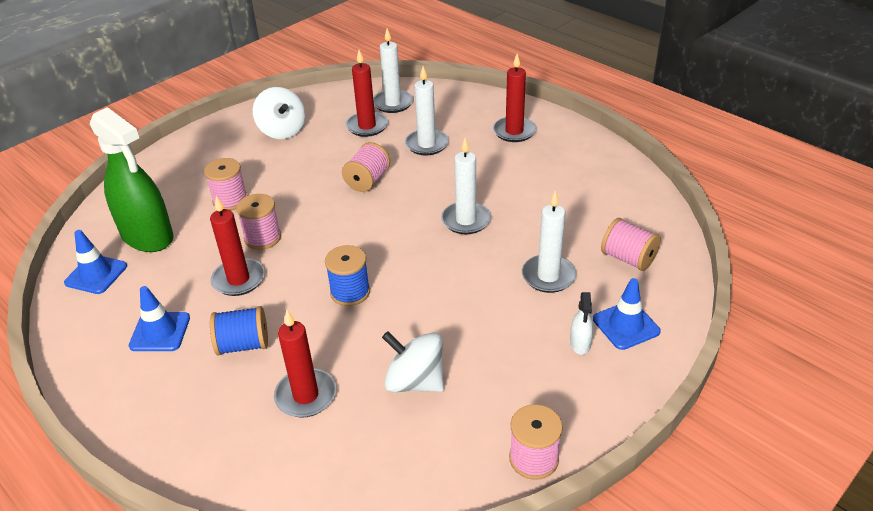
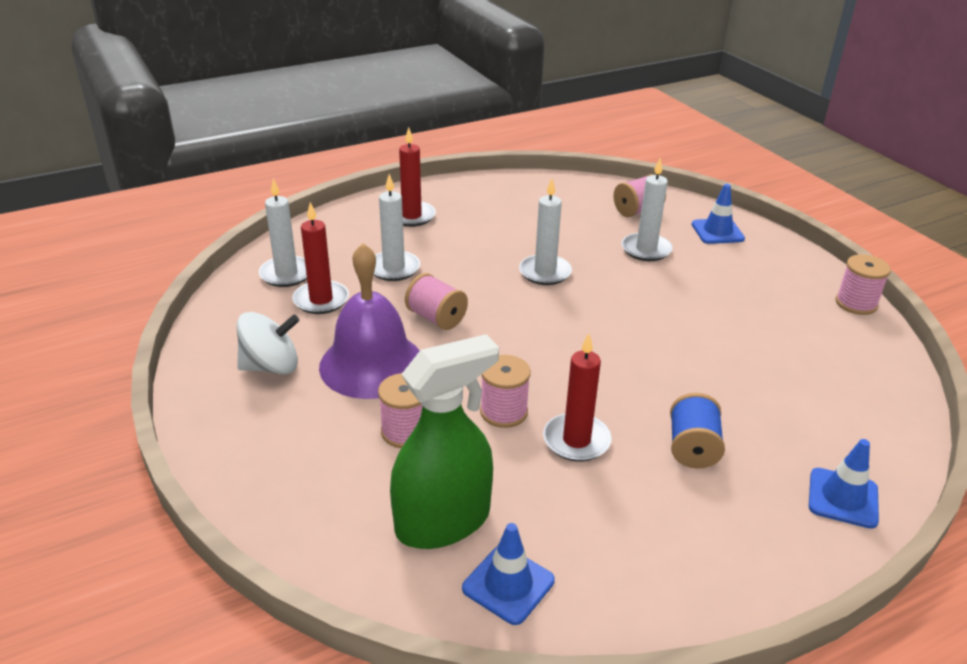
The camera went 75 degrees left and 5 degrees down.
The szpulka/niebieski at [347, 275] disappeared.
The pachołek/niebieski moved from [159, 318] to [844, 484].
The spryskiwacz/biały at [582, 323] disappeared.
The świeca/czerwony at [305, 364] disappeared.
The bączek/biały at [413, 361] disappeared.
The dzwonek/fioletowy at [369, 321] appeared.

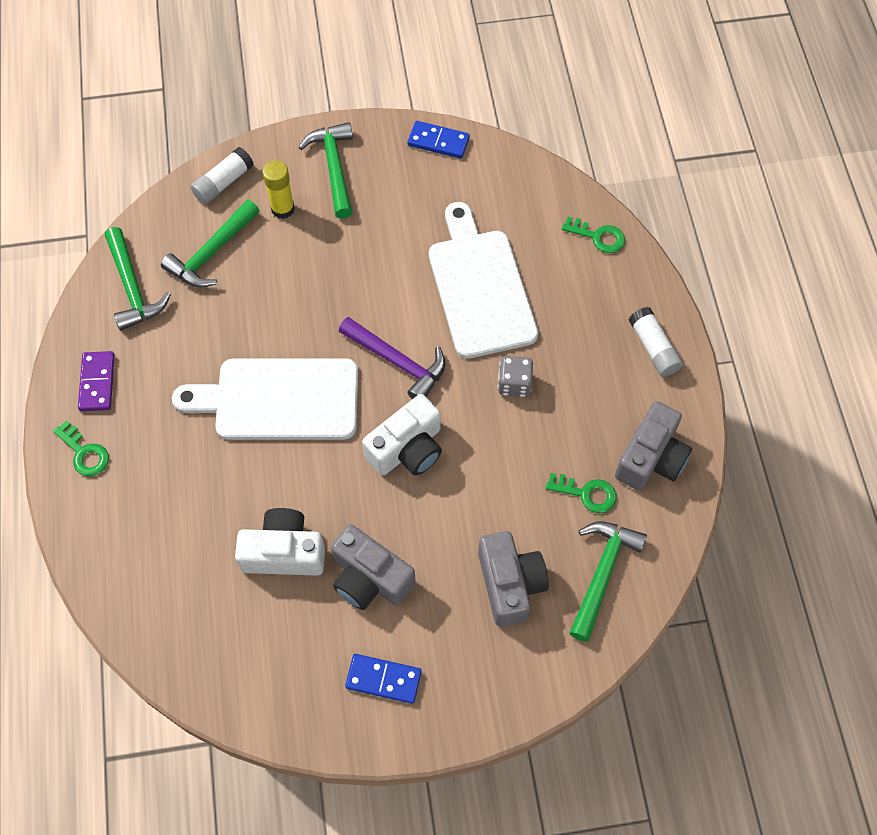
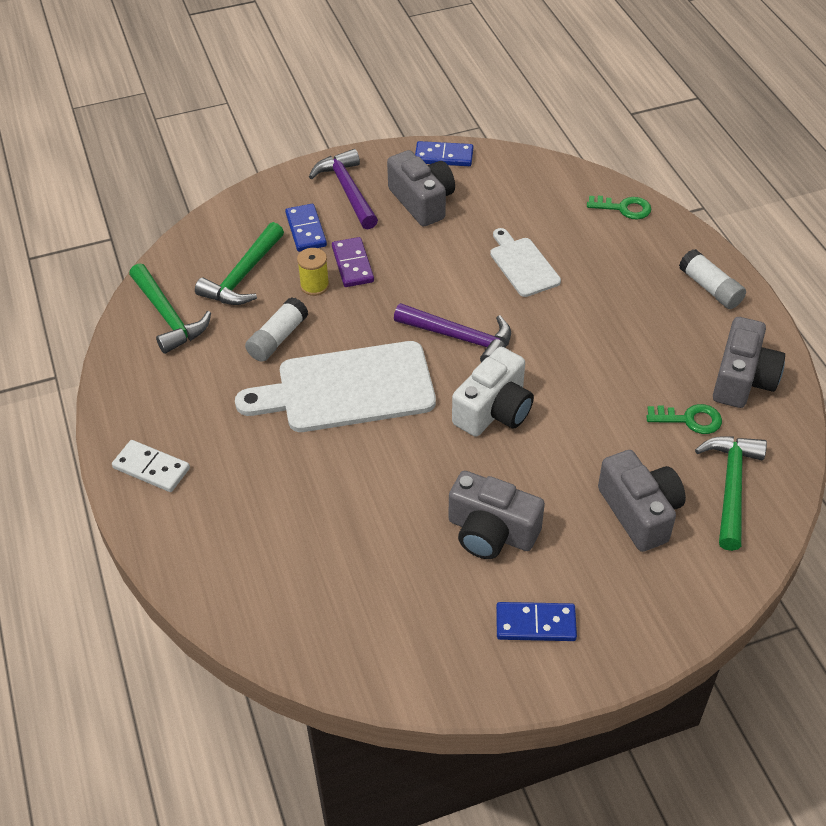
The camera went 10 degrees left and 15 degrees down.
The młotek/zielony at [325, 170] became the młotek/fioletowy at [343, 189].
The klej w sztyfcie/biały moved from [222, 175] to [276, 329].
The klej w sztyfcie/żółty at [278, 190] was replaced by the kostka domina/niebieski at [306, 228].
The deska do krojenia/biały at [483, 280] changed to 0.54 times the size.
The kostka domina/fioletowy moved from [96, 381] to [353, 262].
The kostka do gry/szary at [516, 376] disappeared.
The klucz/zielony at [81, 448] was replaced by the kostka domina/biały at [151, 466].
The aparat fotograficzny/biały at [280, 542] disappeared.
The aparat fotograficzny/szary at [421, 188] appeared.
The szpulka/żółty at [313, 272] appeared.

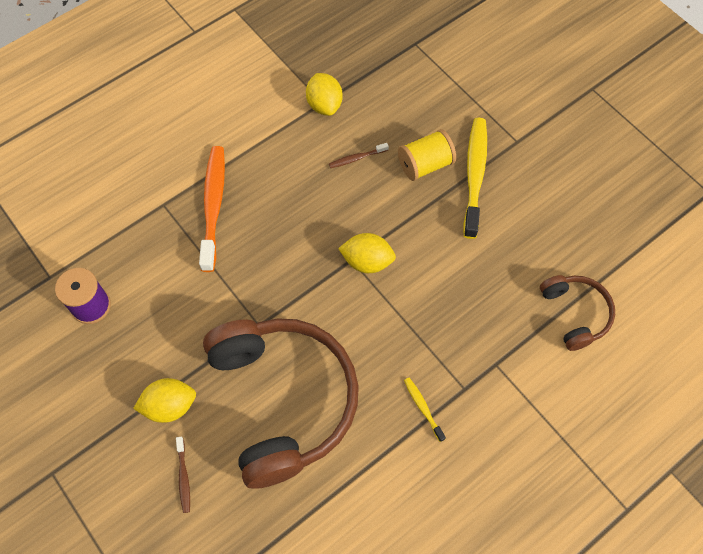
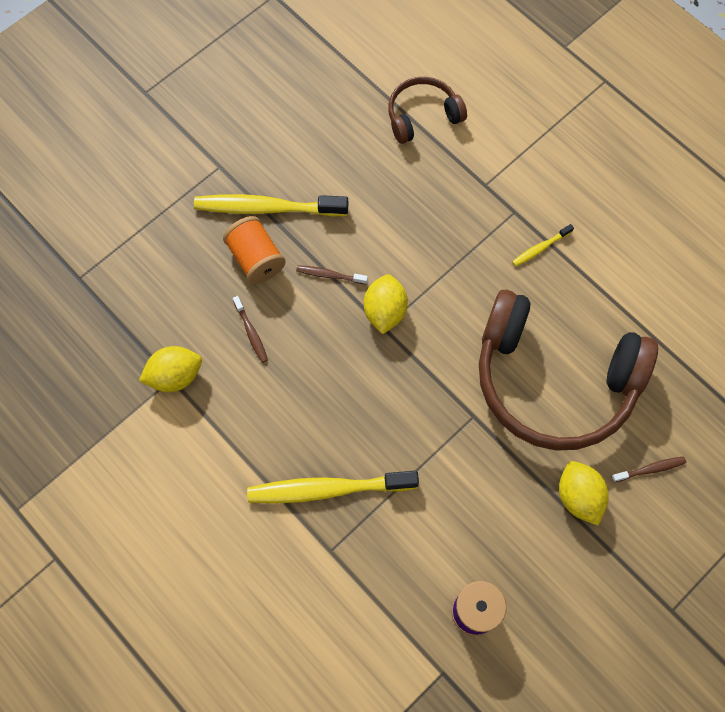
The camera went 95 degrees left and 5 degrees up.
The szpulka/żółty at [427, 155] became the szpulka/pomarańczowy at [254, 250].
The szczoteczka do zębów/pomarańczowy at [212, 209] became the szczoteczka do zębów/żółty at [333, 487].
The słuchawki/brązowy at [281, 403] turned 135 degrees counterclockwise.
The szczoteczka do zębów/brązowy at [332, 274] appeared.

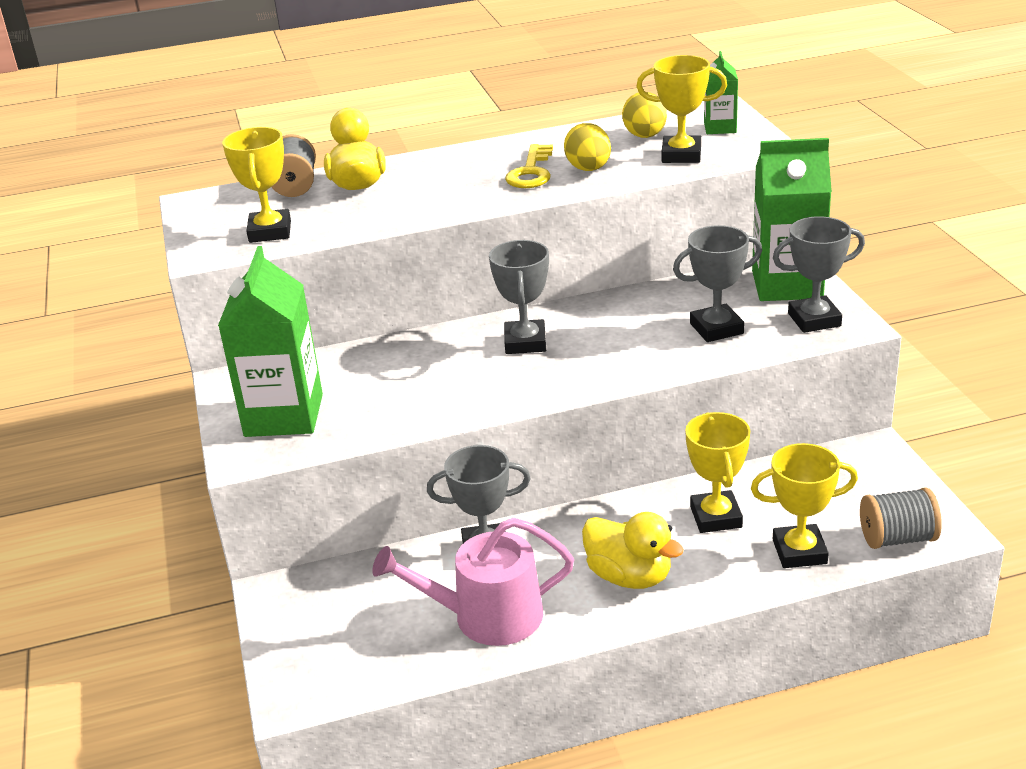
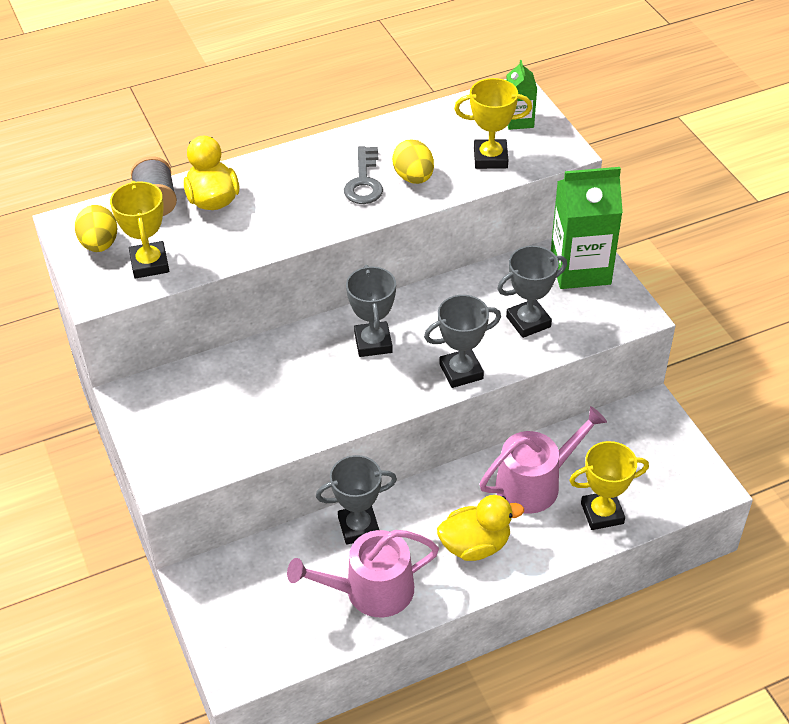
The camera went 10 degrees left and 15 degrees up.
The jajko/żółty moved from [644, 115] to [96, 228].
The klucz/żółty at [529, 166] became the klucz/szary at [363, 175].
The puchar/szary moved from [819, 274] to [462, 341].
The karton mleka/zielony at [270, 341] disappeared.
The puchar/żółty at [717, 472] was replaced by the konewka/różowy at [543, 460].
The szpulka/szary at [901, 518] disappeared.
The kaczka/żółty at [633, 550] turned 45 degrees counterclockwise.

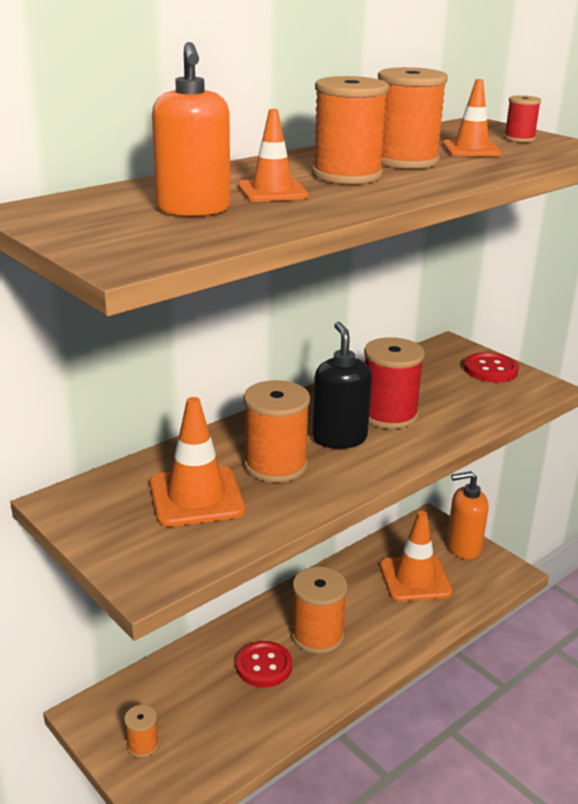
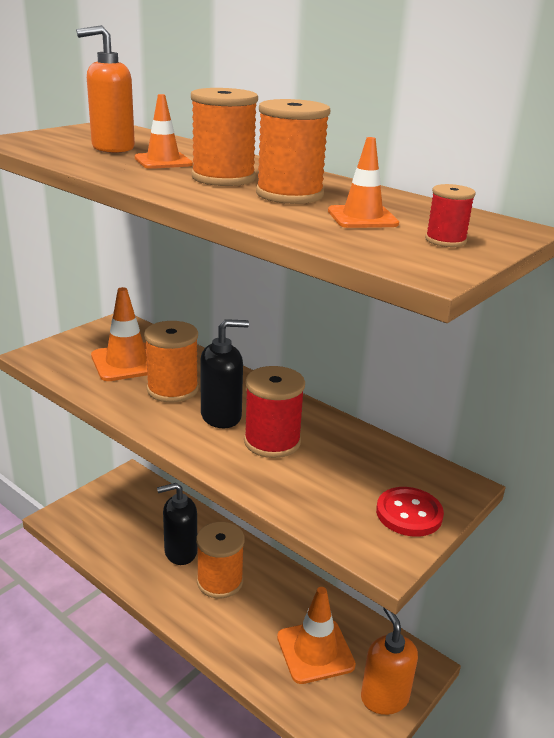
The camera went 80 degrees right and 0 degrees up.
The guzik/czerwony at [264, 664] was replaced by the dozownik mydła/czarny at [177, 524].
The szpulka/pomarańczowy at [141, 731] disappeared.

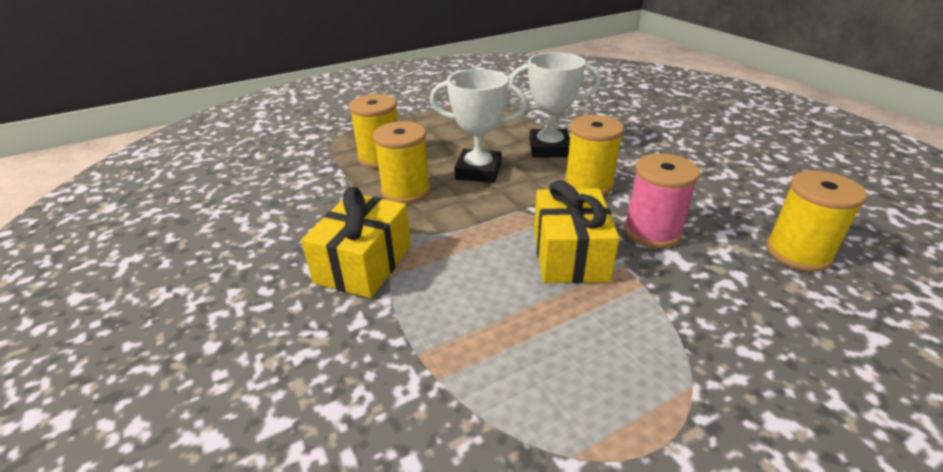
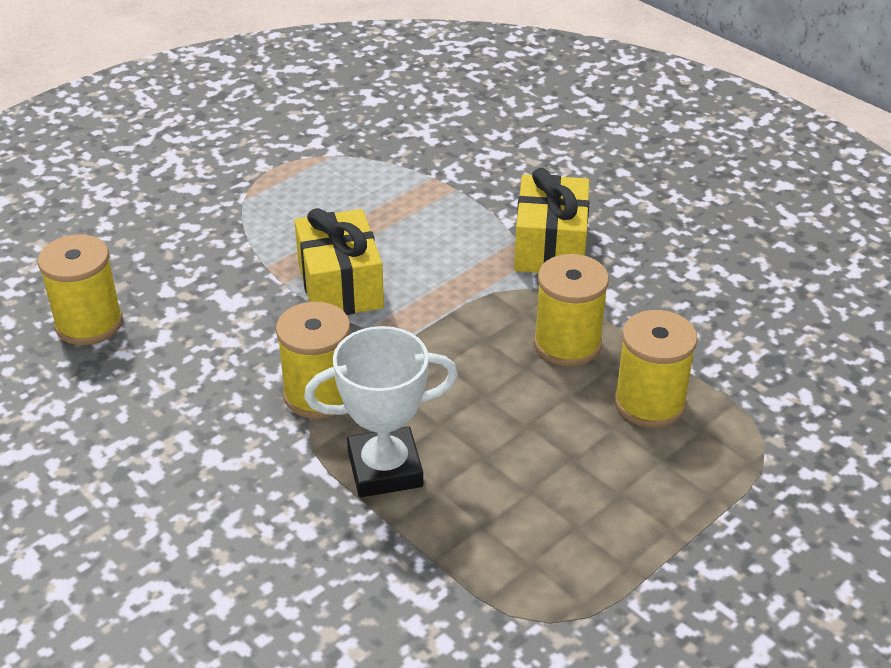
The camera went 165 degrees right and 5 degrees up.
The puchar/biały at [478, 126] disappeared.
The szpulka/różowy at [662, 200] disappeared.

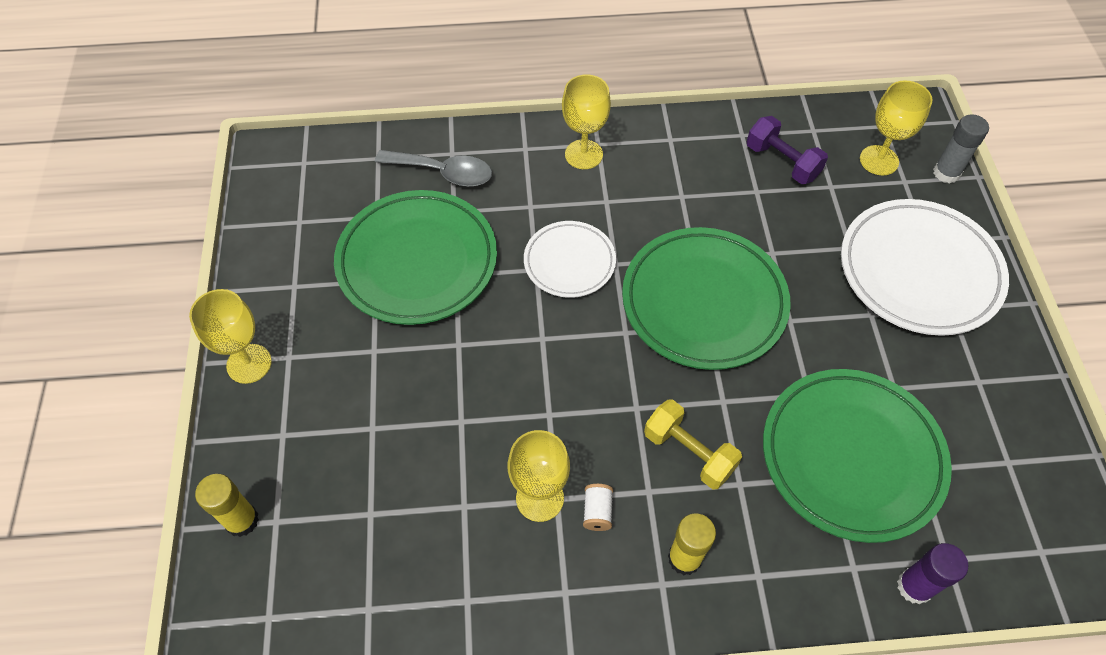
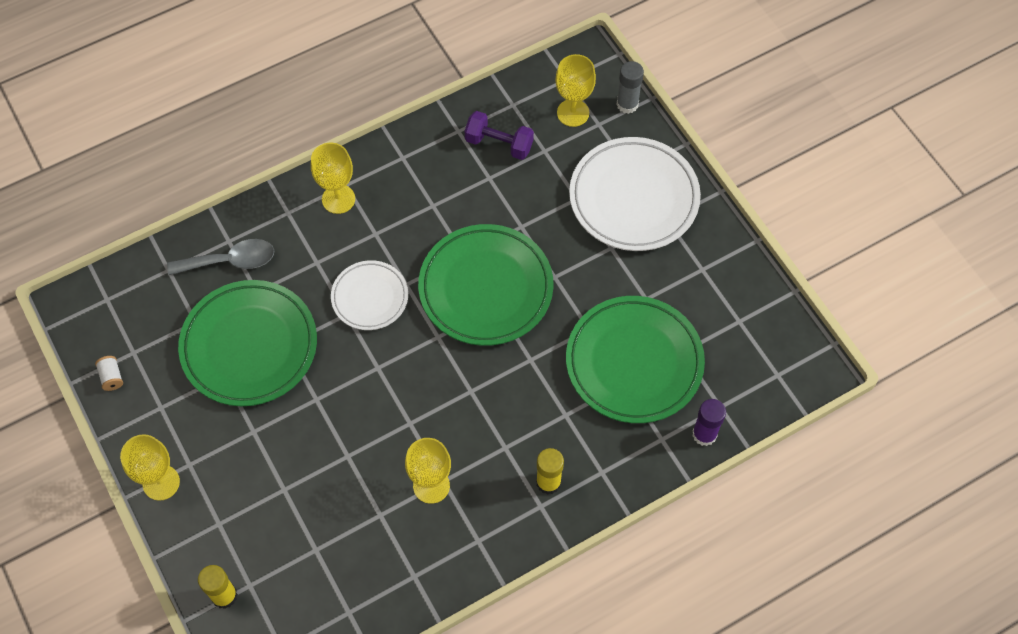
The camera went 25 degrees left and 5 degrees up.
The hantel/żółty at [693, 444] disappeared.
The szpulka/biały moved from [598, 507] to [109, 373].

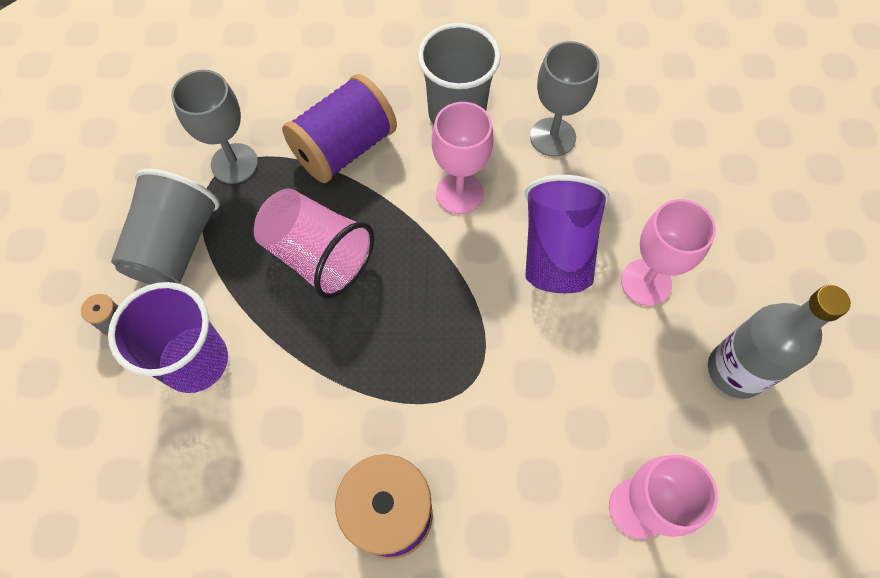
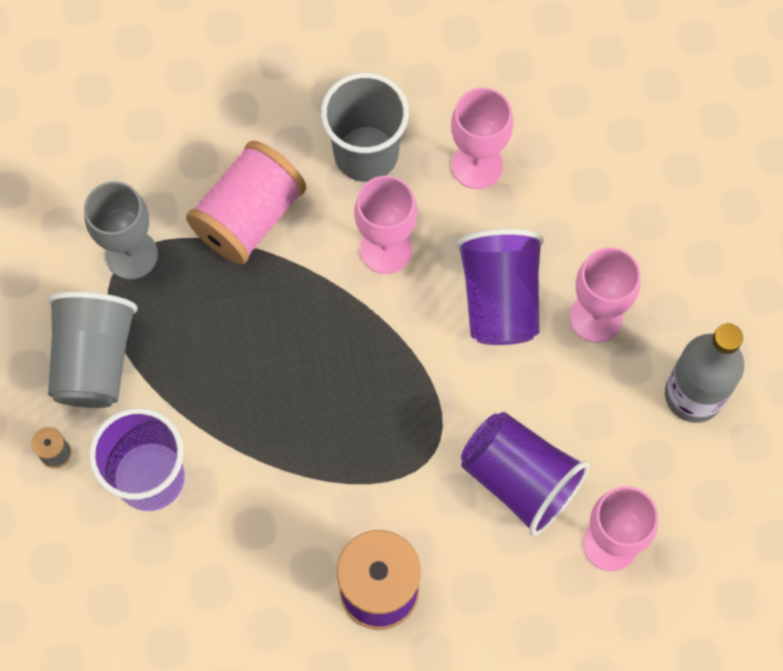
The camera went 10 degrees left and 5 degrees up.
The kielich/szary at [565, 99] became the kielich/różowy at [482, 138].
The szpulka/fioletowy at [339, 128] became the szpulka/różowy at [246, 202].
The szklanka/różowy at [314, 244] disappeared.
The szklanka/fioletowy at [525, 474] appeared.

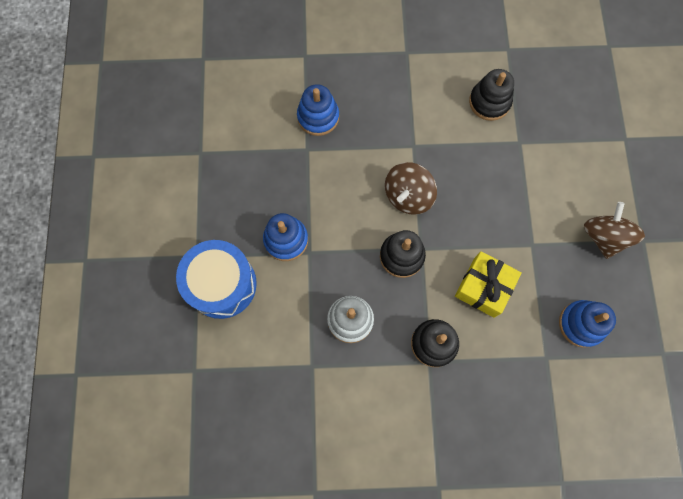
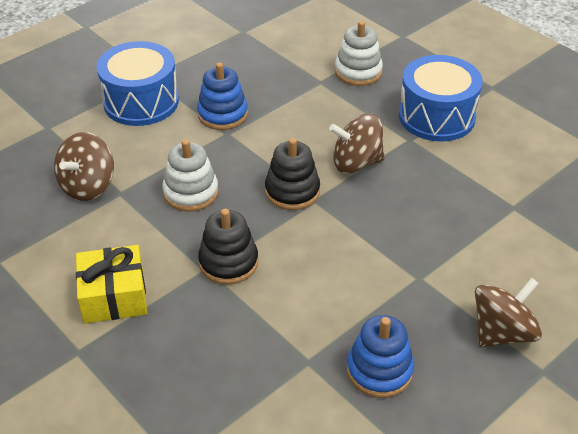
The camera went 50 degrees right and 30 degrees down.
The zabawka nakładanka/czarny at [491, 95] disappeared.
The zabawka nakładanka/niebieski at [318, 110] became the zabawka nakładanka/biały at [359, 53].
The prezent/żółty moved from [488, 284] to [111, 284].
The bęben/niebieski at [441, 98] appeared.
The bączek/brązowy at [84, 166] appeared.

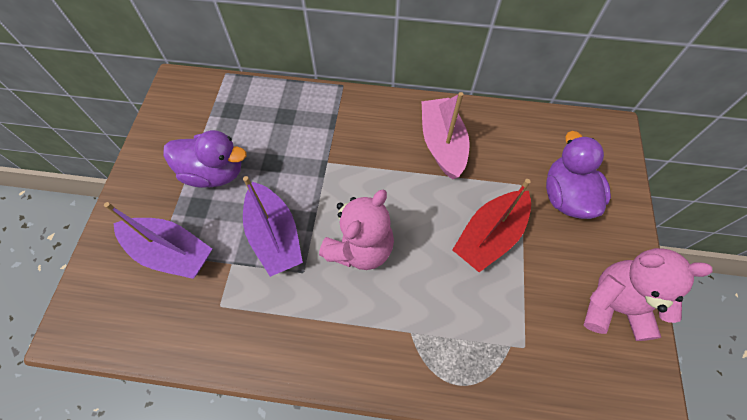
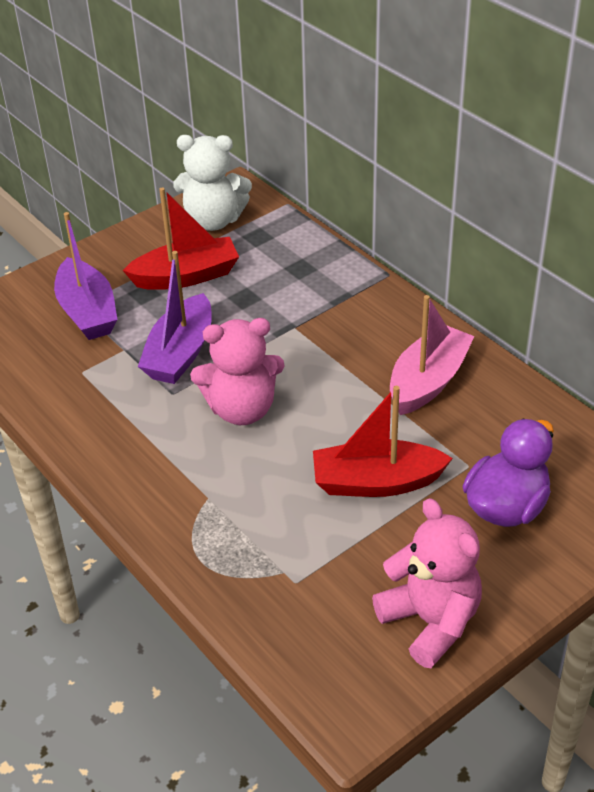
The camera went 45 degrees right and 20 degrees down.
The kaczka/fioletowy at [205, 159] was replaced by the łódka/czerwony at [181, 239].
The miś/biały at [212, 183] appeared.

